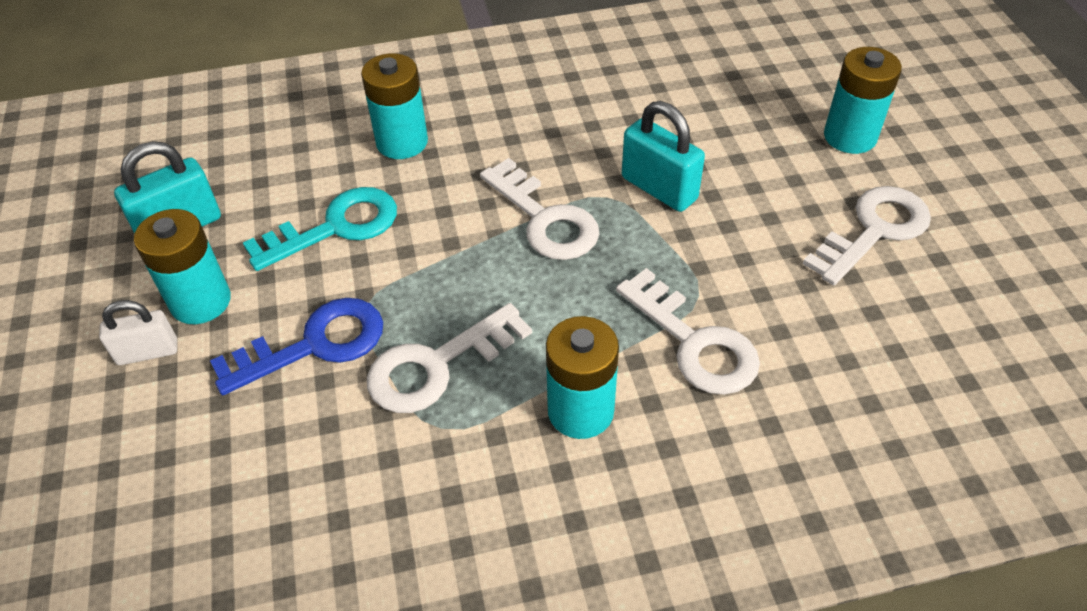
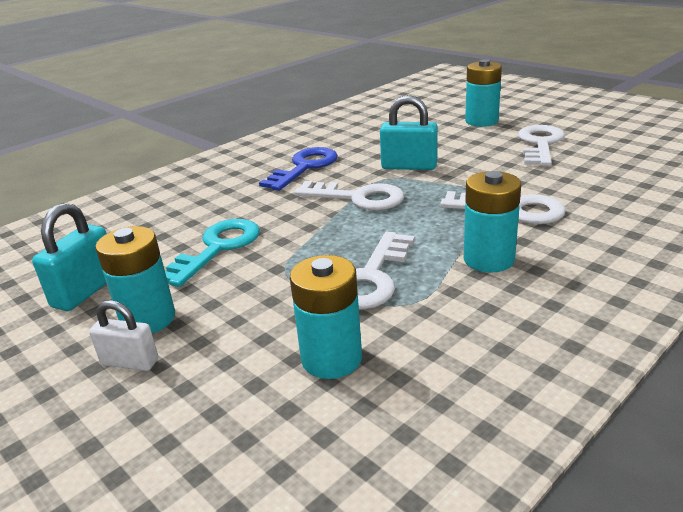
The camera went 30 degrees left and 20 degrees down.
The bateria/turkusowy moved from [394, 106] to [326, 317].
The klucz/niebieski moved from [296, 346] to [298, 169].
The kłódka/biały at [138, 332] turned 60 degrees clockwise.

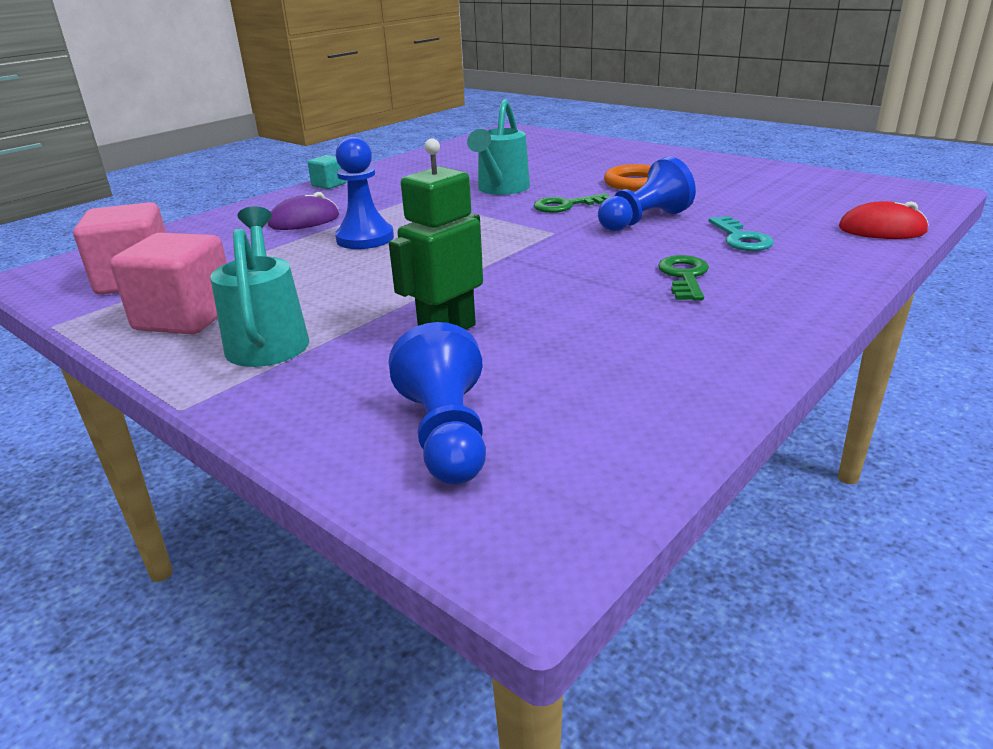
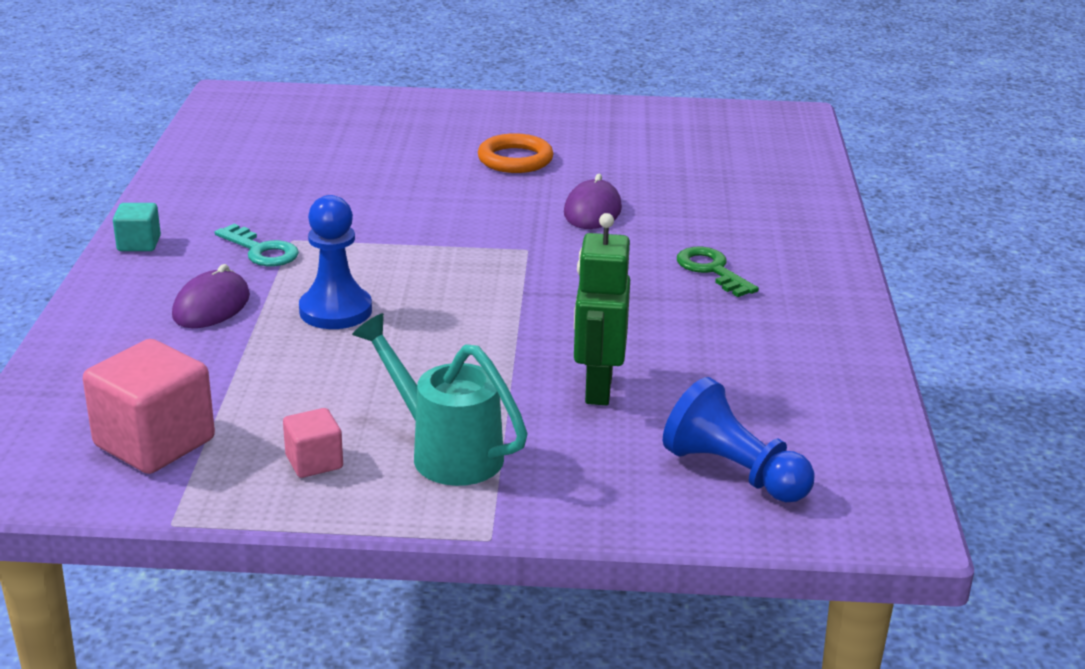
The camera went 40 degrees left and 0 degrees up.
The konewka/turkusowy at [498, 147] disappeared.
The pionek/niebieski at [647, 193] was replaced by the myszka/fioletowy at [593, 201].
The klucz/zielony at [571, 203] disappeared.
The myszka/czerwony at [884, 220] disappeared.
The klucz/turkusowy moved from [741, 233] to [257, 245].
The sześcian/różowy at [168, 284] changed to 0.52 times the size.

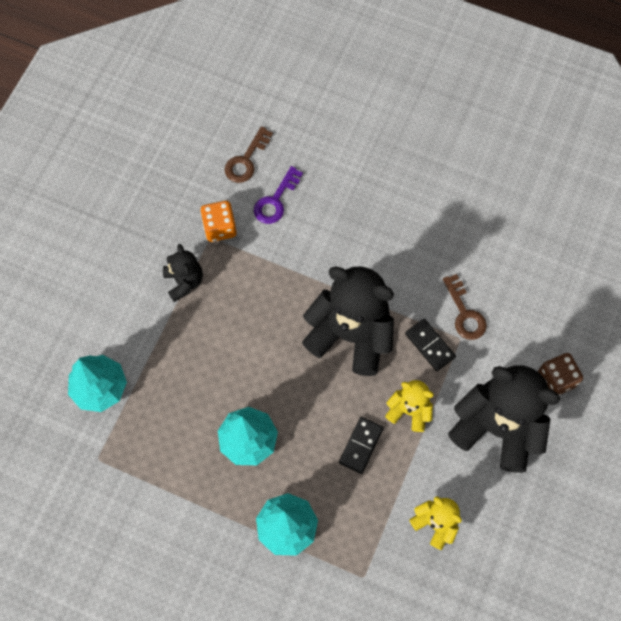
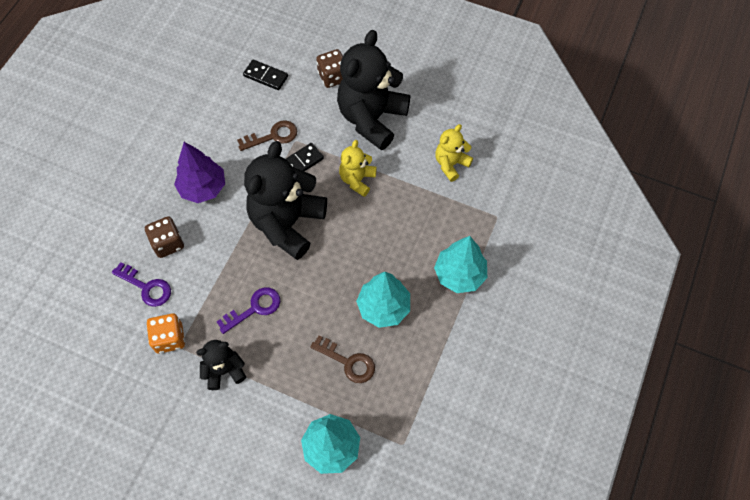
The camera went 90 degrees left and 5 degrees down.
The klucz/brązowy moved from [249, 154] to [342, 359].
The kostka domina/czarny moved from [361, 445] to [265, 74].
The drzewko/fioletowy at [199, 172] appeared.
The kostka do gry/brązowy at [164, 237] appeared.
The klucz/fioletowy at [248, 310] appeared.

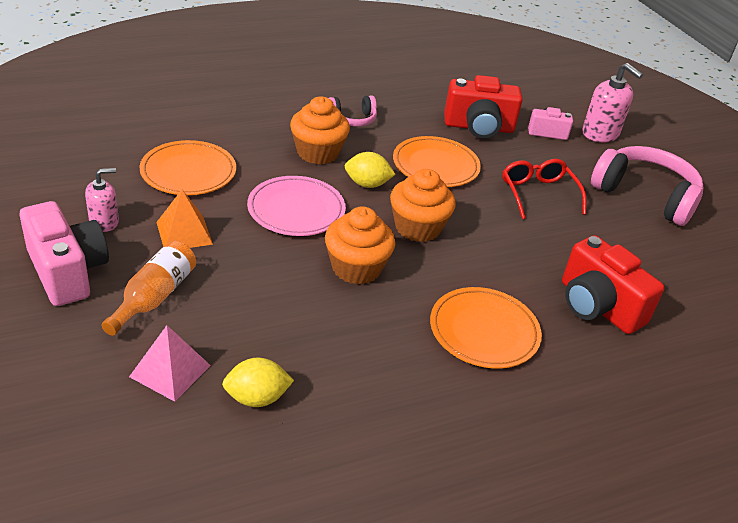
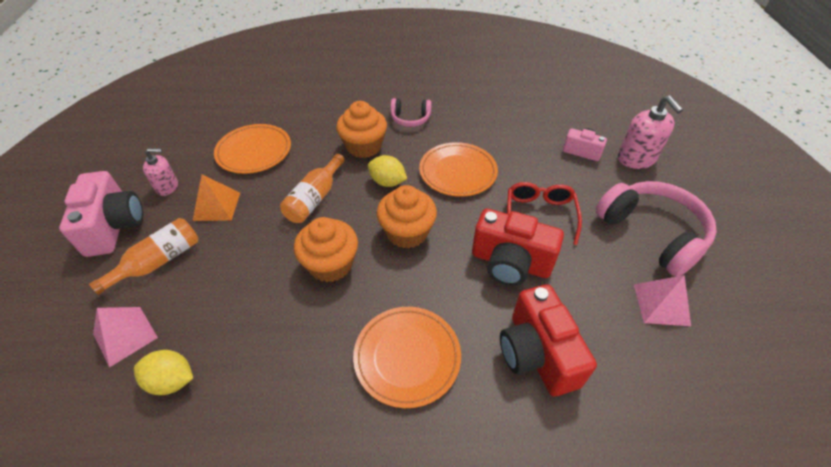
The camera went 25 degrees right and 10 degrees up.
The aparat fotograficzny/czerwony moved from [483, 107] to [518, 247].
The talerz/różowy at [296, 206] was replaced by the butelka/pomarańczowy at [312, 188].
The piramida/różowy at [662, 300] appeared.

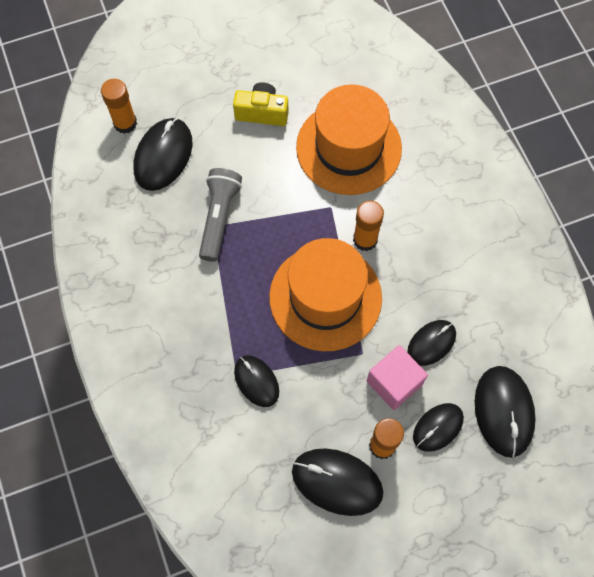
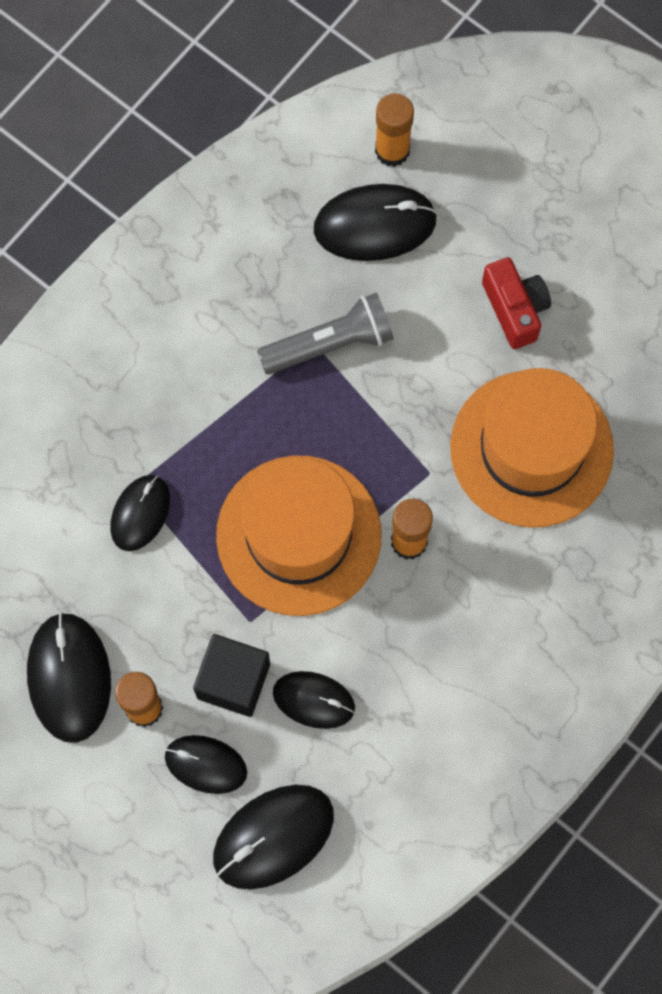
The camera went 60 degrees right and 5 degrees up.
The aparat fotograficzny/żółty at [260, 104] became the aparat fotograficzny/czerwony at [516, 303].
The sześcian/różowy at [397, 377] became the sześcian/czarny at [231, 675].

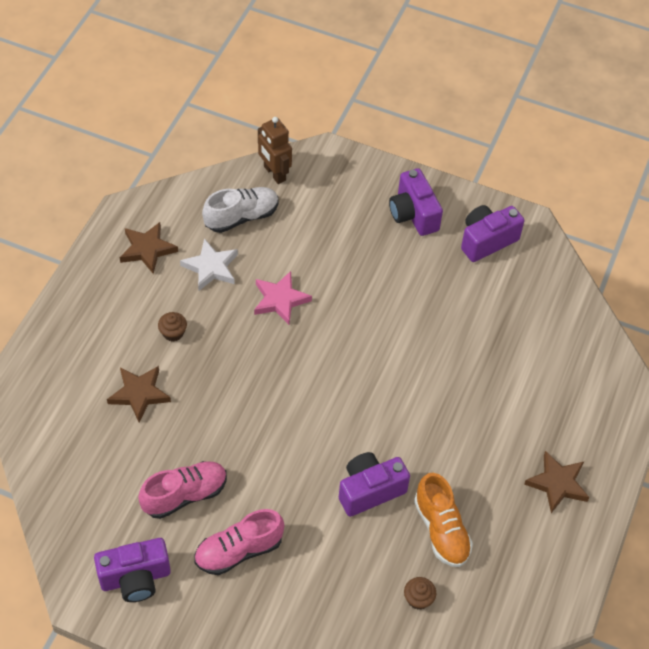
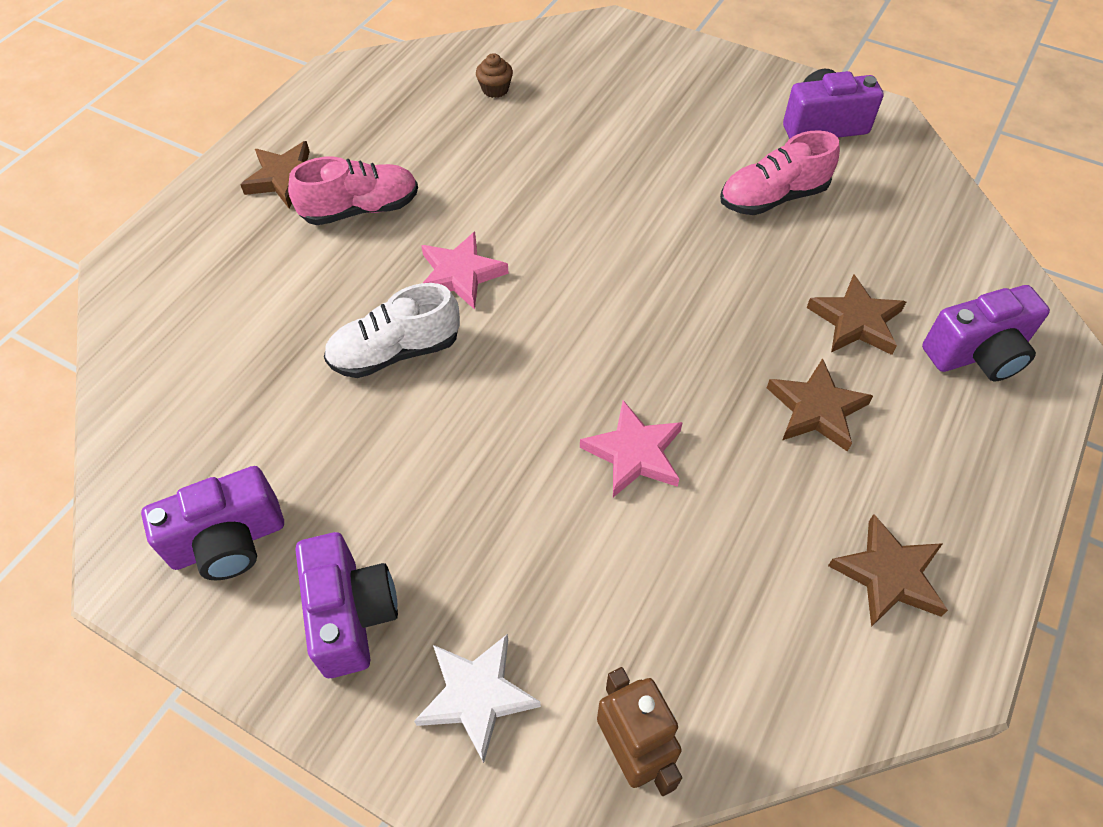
The camera went 170 degrees left and 0 degrees up.
The but/biały moved from [240, 210] to [392, 330].
The gwiazda/biały moved from [209, 264] to [477, 698].
The muffinka/brązowy at [172, 326] was replaced by the gwiazda/brązowy at [820, 405].
The aparat fotograficzny/fioletowy moved from [374, 484] to [986, 333].
The but/pomarańczowy at [443, 520] disappeared.
The but/różowy moved from [239, 542] to [353, 191].
The gwiazda/różowy at [465, 270] appeared.

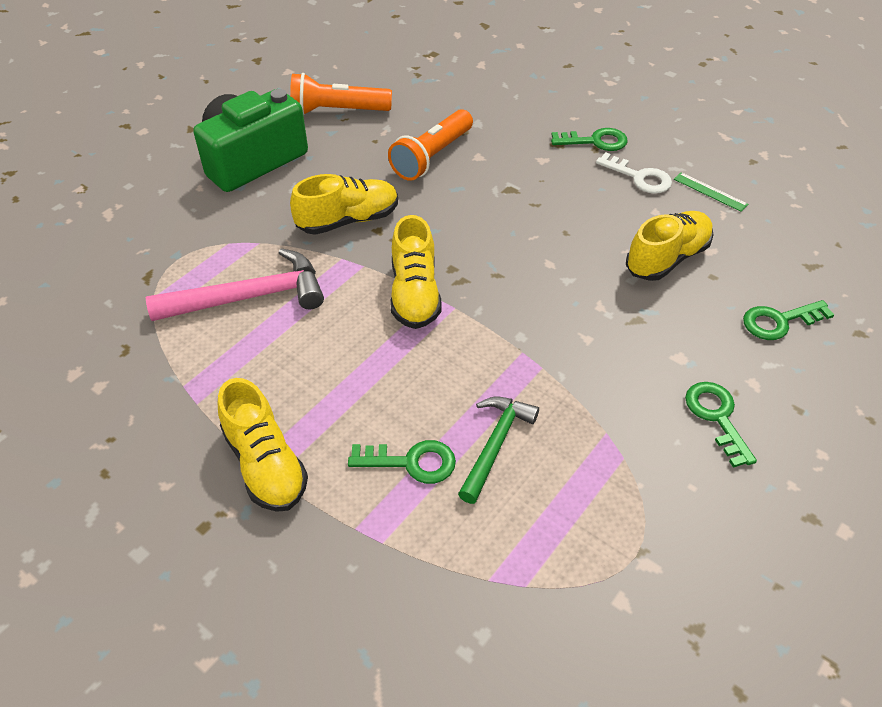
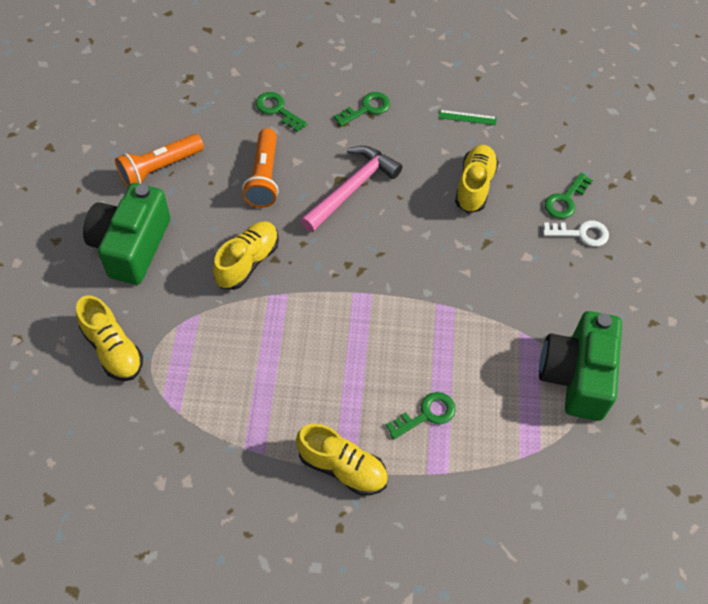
The camera went 35 degrees left and 10 degrees up.
The klucz/biały moved from [634, 173] to [576, 234].
The but/żółty moved from [416, 272] to [109, 338].
The młotek/różowy moved from [235, 284] to [351, 189].
The klucz/zielony moved from [721, 425] to [281, 112].
The młotek/zielony at [498, 450] disappeared.
The aparat fotograficzny/zielony at [580, 366] appeared.

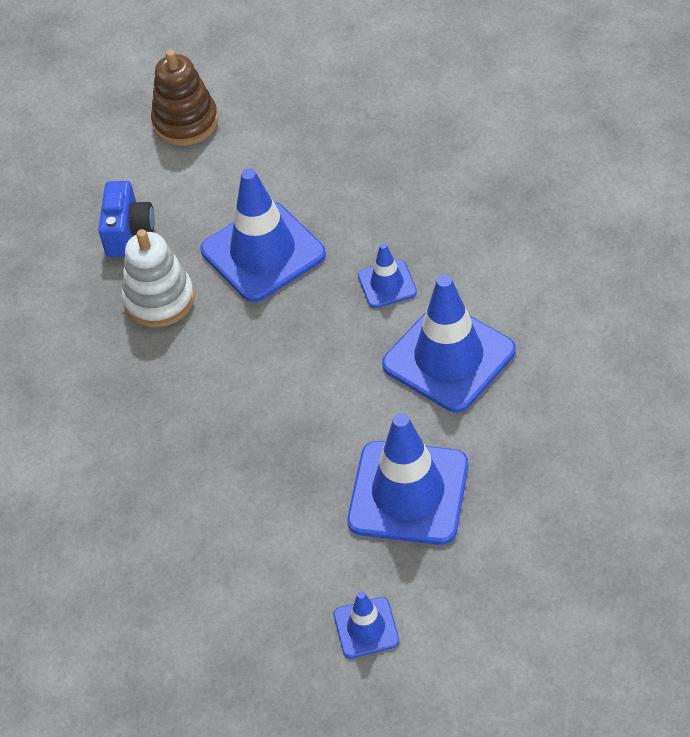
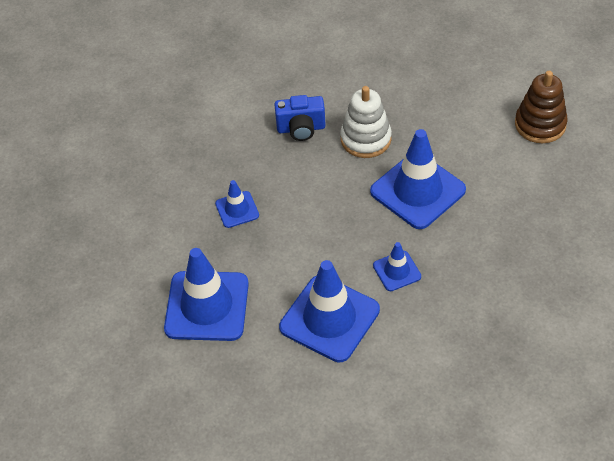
The camera went 80 degrees right and 0 degrees up.
The aparat fotograficzny/niebieski moved from [126, 219] to [300, 118].
The pachołek/niebieski moved from [366, 624] to [237, 204].

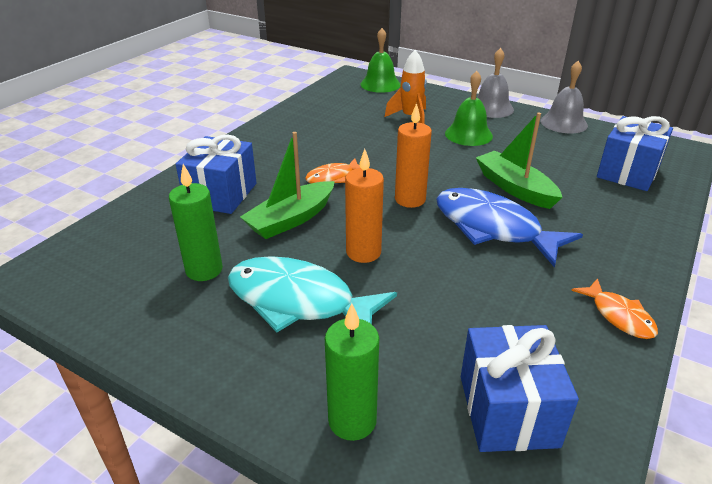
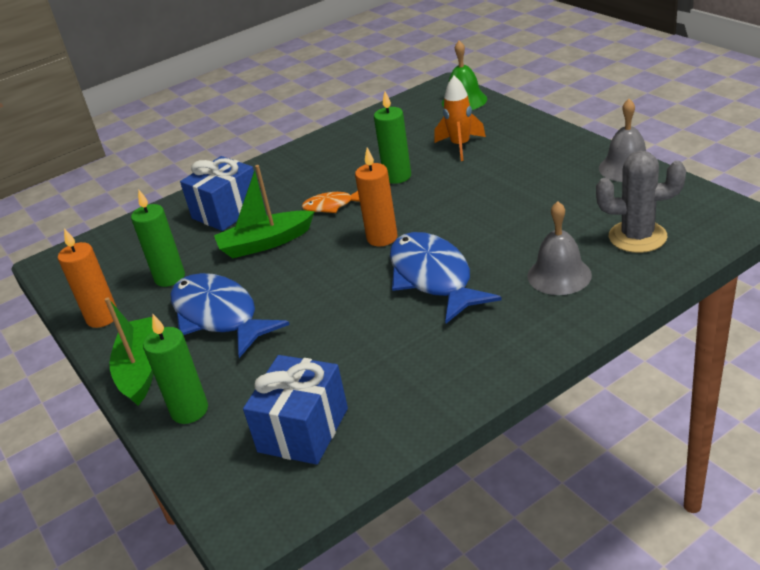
The camera went 30 degrees right and 0 degrees up.
The dzwonek/szary moved from [495, 83] to [559, 248].
The dzwonek/zielony at [469, 108] disappeared.
The łódka/zielony moved from [519, 160] to [129, 351].
The prezent/niebieski at [635, 153] was replaced by the kaktus/szary at [641, 202].
The świeca/pomarańczowy moved from [364, 206] to [87, 278].
The ryba/turkusowy at [312, 294] became the ryba/niebieski at [230, 315].
The ryba/pomarańczowy at [614, 308] disappeared.
The świeca/zielony at [392, 138] appeared.

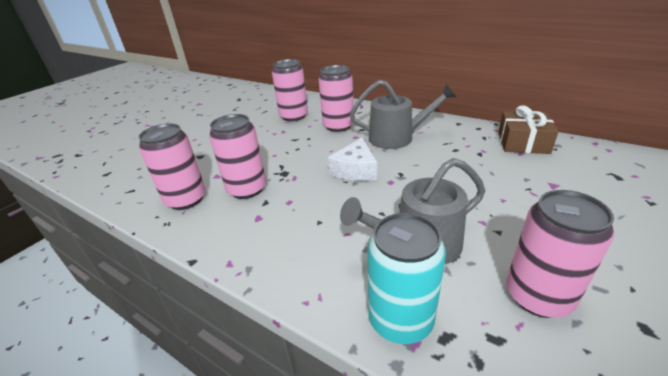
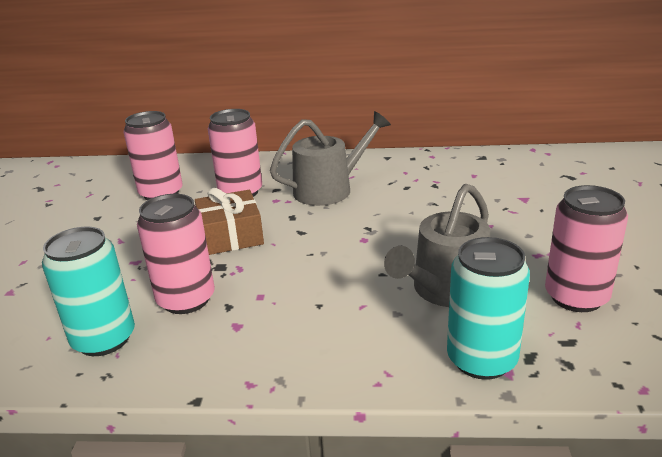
The camera went 30 degrees left and 5 degrees down.
The prezent/brązowy moved from [528, 129] to [229, 221].
The puszka/różowy at [172, 166] became the puszka/turkusowy at [88, 291].
The ser/biały at [352, 159] disappeared.

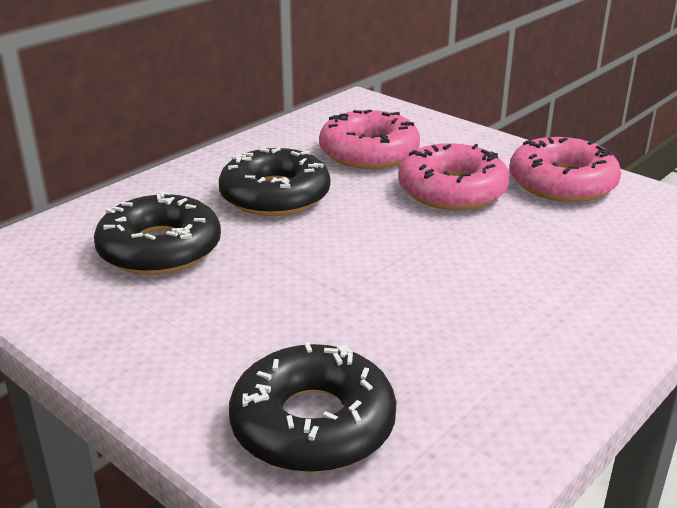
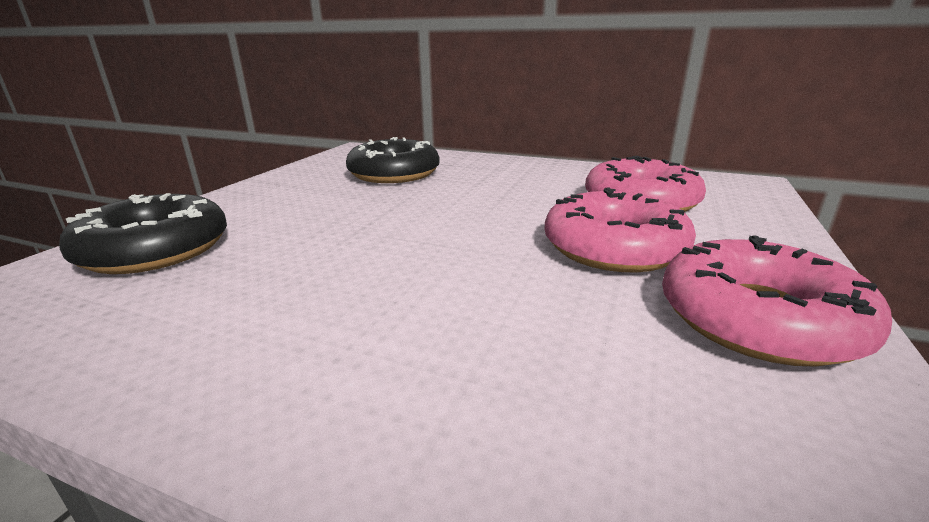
The camera went 70 degrees right and 5 degrees down.
The donut/czarny at [274, 182] disappeared.

